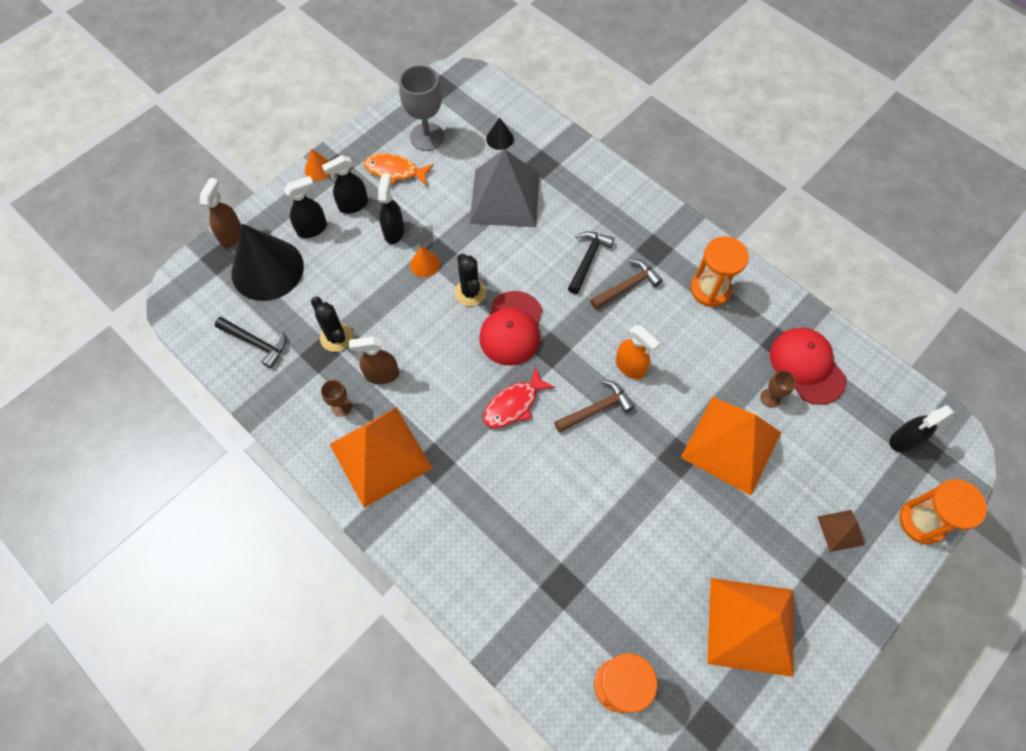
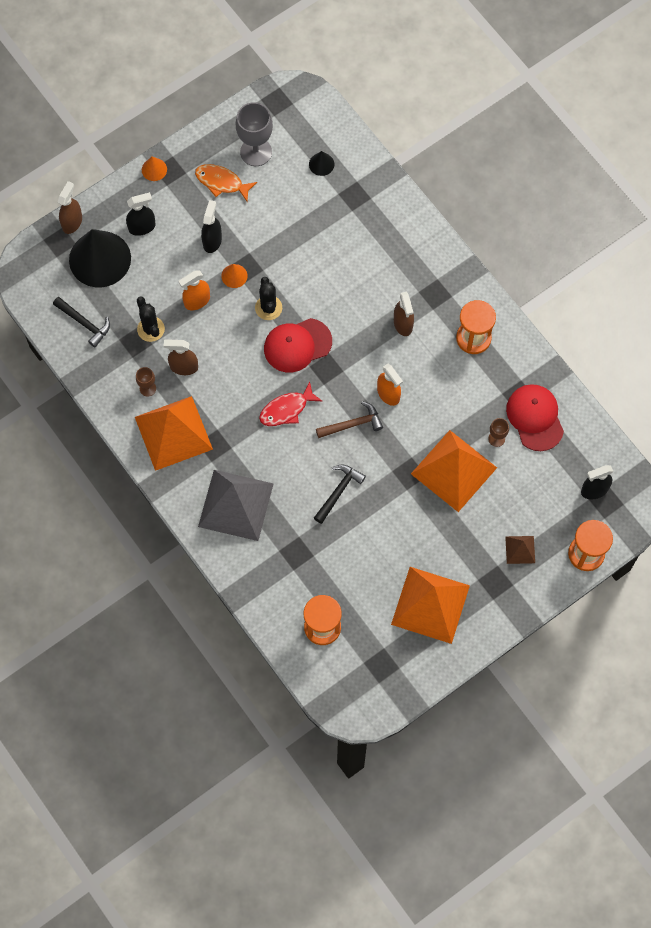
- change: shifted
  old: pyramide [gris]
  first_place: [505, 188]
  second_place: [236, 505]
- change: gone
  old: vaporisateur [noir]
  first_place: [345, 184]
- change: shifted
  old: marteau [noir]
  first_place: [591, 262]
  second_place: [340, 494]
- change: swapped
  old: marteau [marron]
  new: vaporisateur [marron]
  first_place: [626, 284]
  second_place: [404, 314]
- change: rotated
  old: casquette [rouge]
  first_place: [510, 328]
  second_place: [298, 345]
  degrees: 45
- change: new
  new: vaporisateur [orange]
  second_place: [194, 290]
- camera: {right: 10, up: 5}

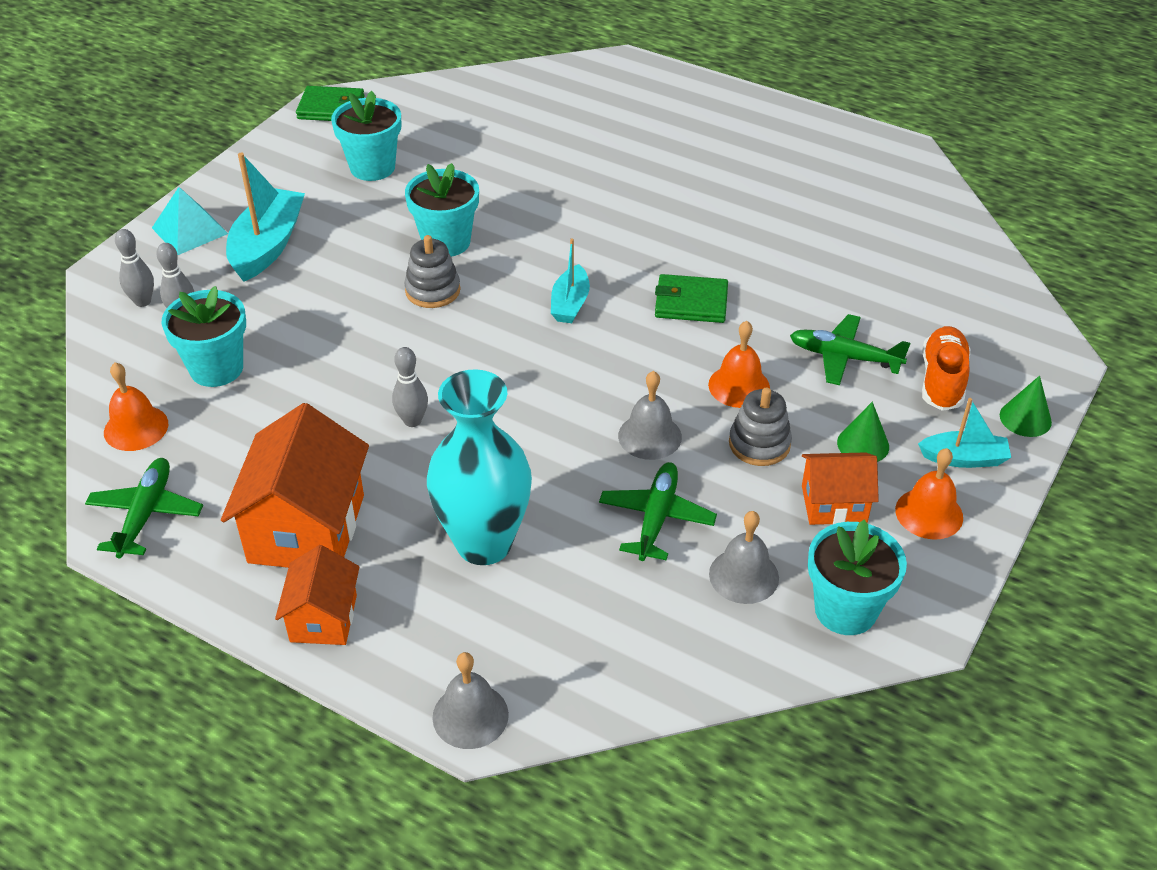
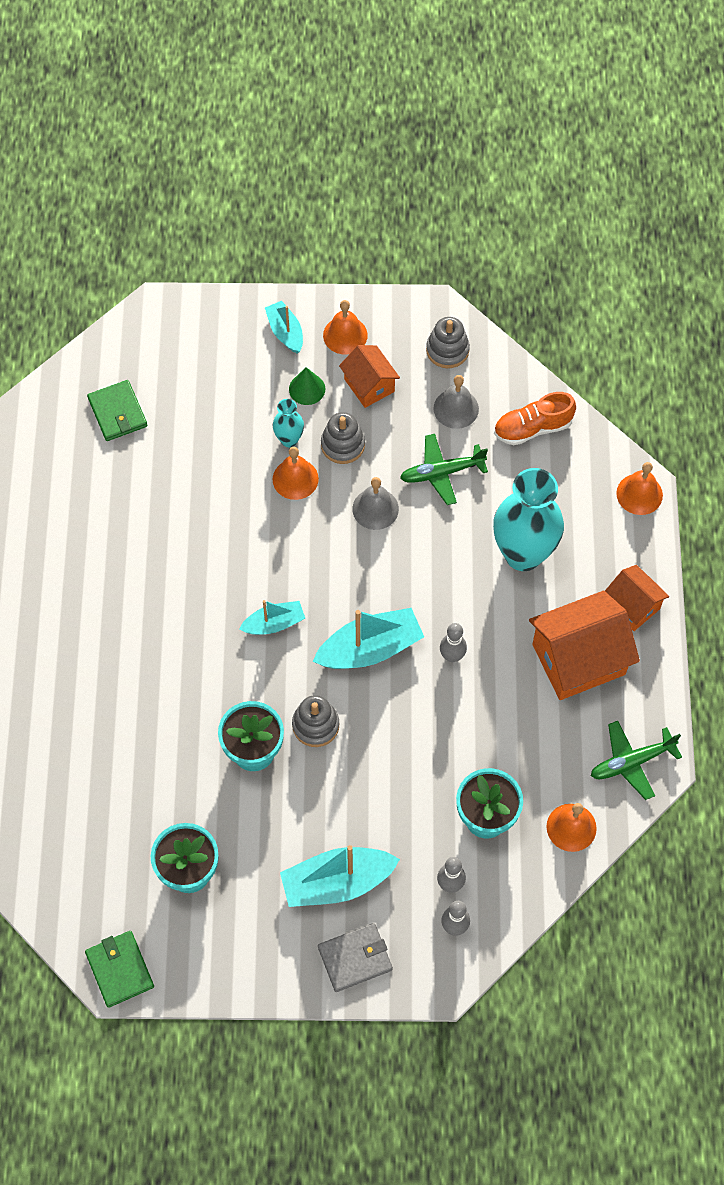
- change: swapped
  old: pyramide [turquoise]
  new: portefeuille [gris]
  first_place: [190, 221]
  second_place: [355, 957]
- change: shifted
  old: portefeuille [vert]
  first_place: [691, 298]
  second_place: [117, 410]
- change: gone
  old: avion [vert]
  first_place: [850, 349]
- change: shifted
  old: chaussure [orange]
  first_place: [946, 368]
  second_place: [535, 418]
- change: gone
  old: cône [vert]
  first_place: [1026, 406]
- change: swapped
  old: pot de fleurs [turquoise]
  new: jouet à empiler [gris]
  first_place: [857, 577]
  second_place: [448, 342]
- change: rotated
  old: maison [orange]
  first_place: [317, 595]
  second_place: [637, 598]
  degrees: 75
- change: repainted
  old: cloche [gris]
  new: cloche [orange]
  first_place: [470, 700]
  second_place: [639, 488]
- change: new
  new: vase [turquoise]
  second_place: [288, 423]
- change: new
  new: bateau [turquoise]
  second_place: [368, 638]
- camera: {right: -120, up: 20}

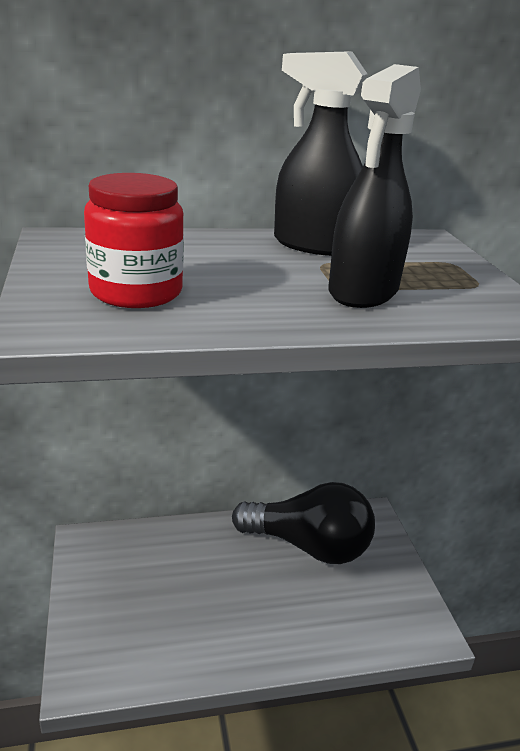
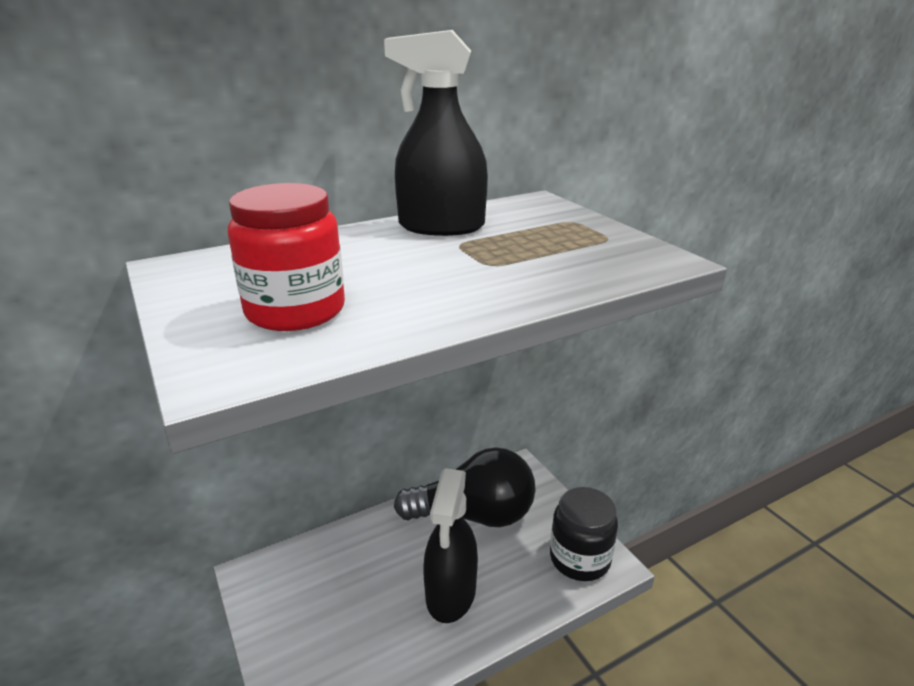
- change: shifted
  old: vaporisateur [noir]
  first_place: [374, 186]
  second_place: [450, 545]
- change: new
  new: bocal [noir]
  second_place: [584, 534]
- camera: {right: -15, up: 0}

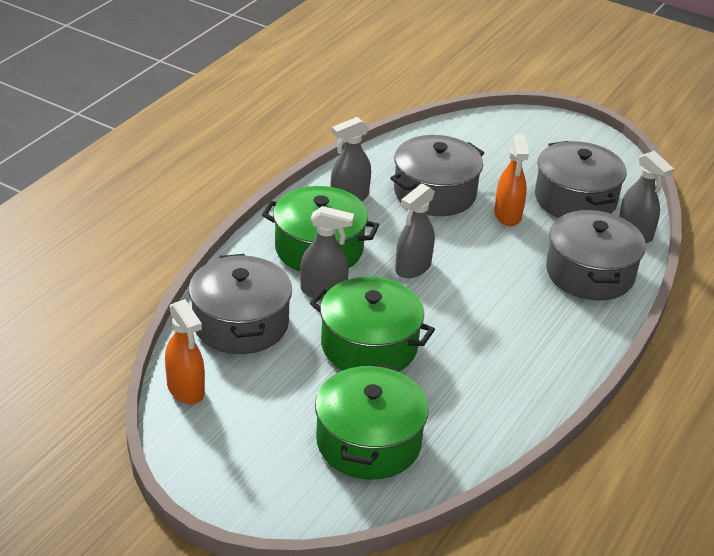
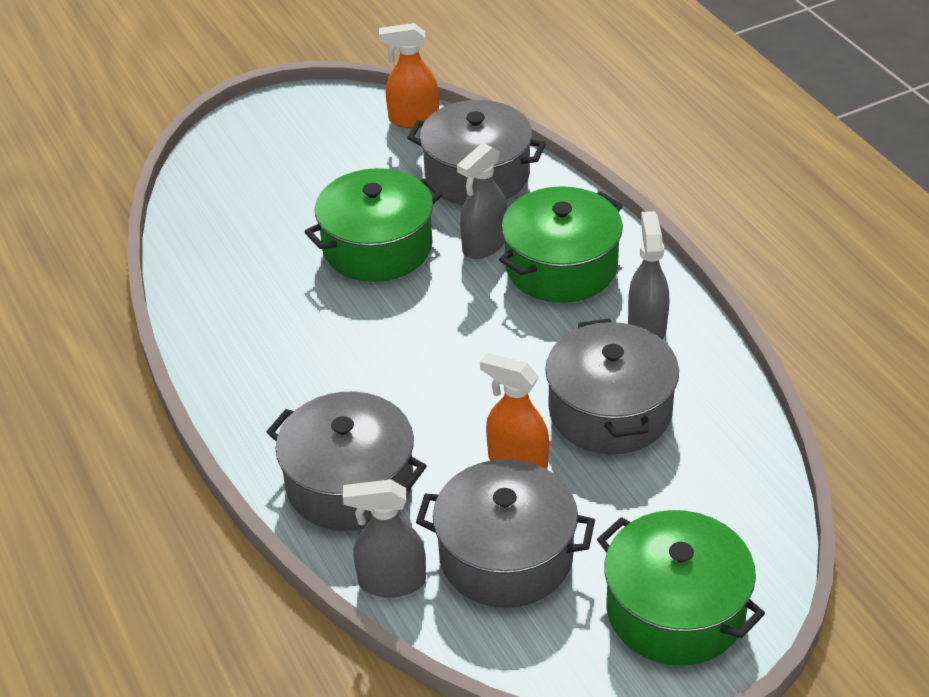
- change: gone
  old: vaporisateur [gris]
  first_place: [415, 231]
- change: shifted
  old: marmite [vert]
  first_place: [372, 421]
  second_place: [681, 588]
- camera: {right: 125, up: 5}

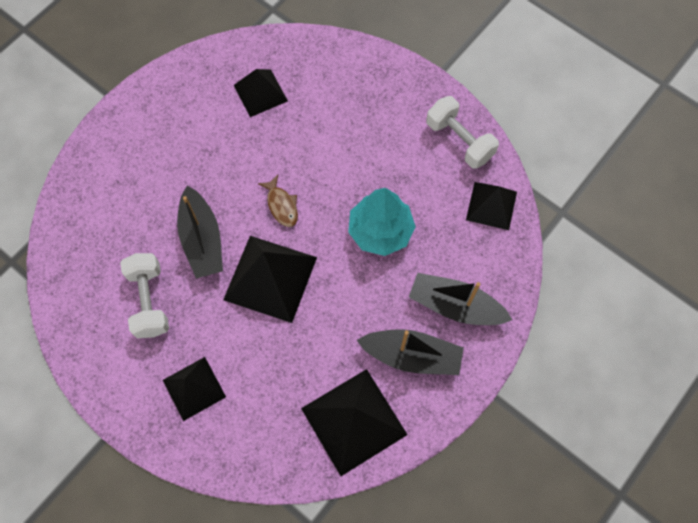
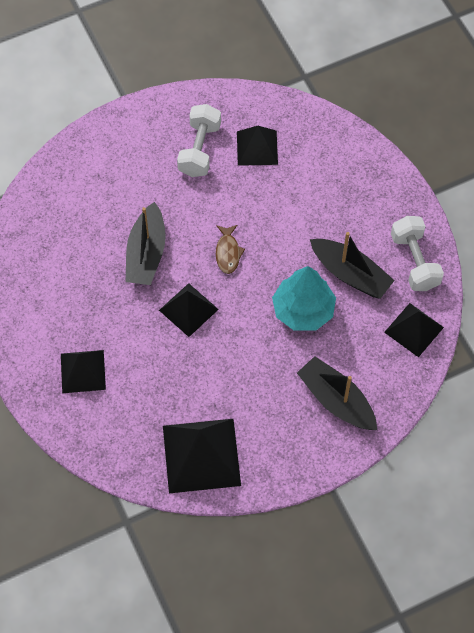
- change: scaled
  old: pyramide [noir]
  first_place: [270, 279]
  second_place: [189, 310]
  factor: 0.62
- change: shifted
  old: haltère [blanc]
  first_place: [144, 295]
  second_place: [199, 140]
- change: shifted
  old: bateau [noir]
  first_place: [410, 352]
  second_place: [352, 265]
- camera: {right: 25, up: -5}

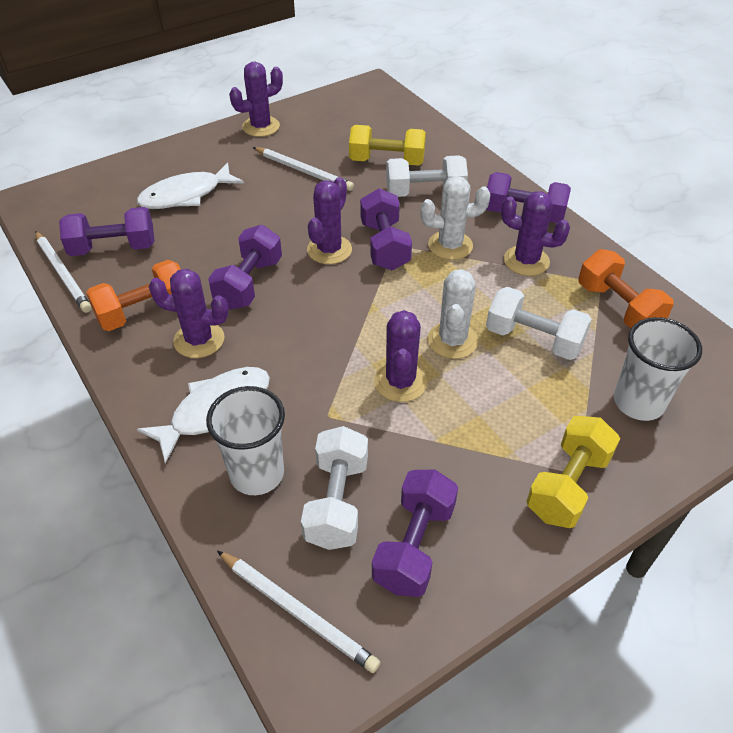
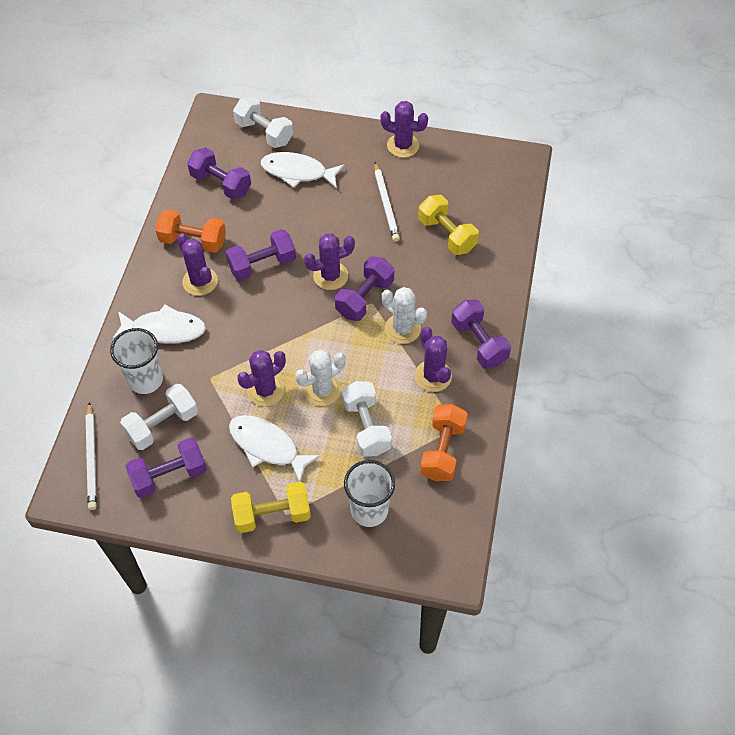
- change: shifted
  old: haltère [blanc]
  first_place: [427, 176]
  second_place: [263, 122]
- change: gone
  old: crayon [blanc]
  first_place: [63, 272]
- change: new
  new: poisson [blanc]
  second_place: [275, 448]
- camera: {right: 45, up: 10}

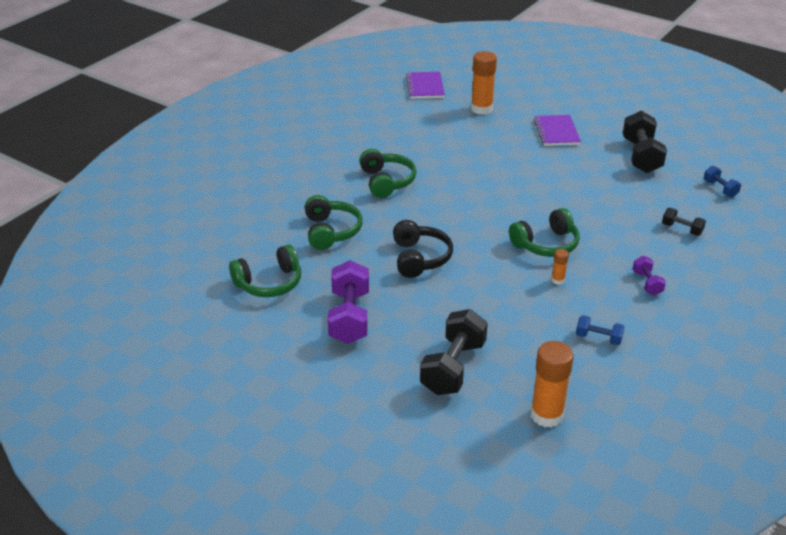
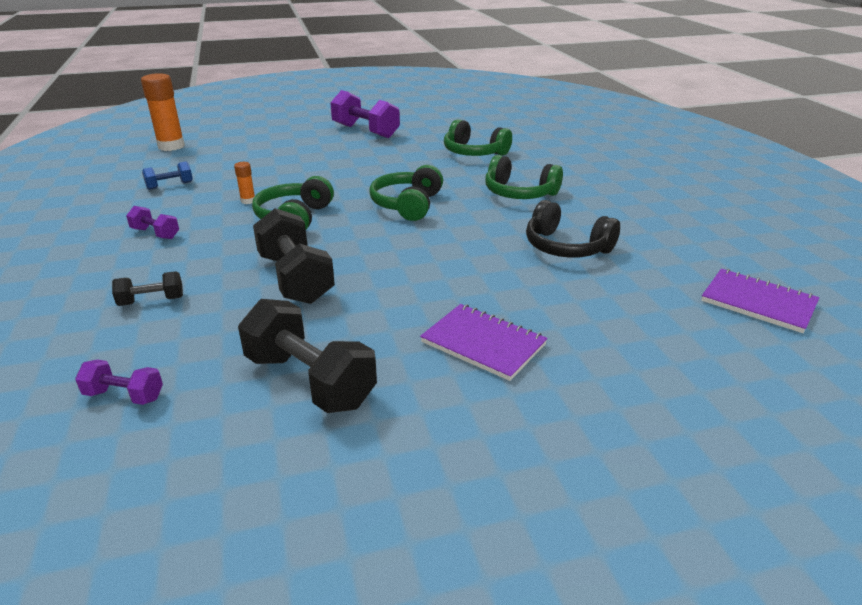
- change: gone
  old: bâton de colle [orange]
  first_place: [484, 83]
- change: repainted
  old: haltère [bleu]
  new: haltère [violet]
  first_place: [722, 181]
  second_place: [119, 382]
- change: shifted
  old: casque audio [noir]
  first_place: [423, 249]
  second_place: [573, 229]
- change: shifted
  old: casque audio [vert]
  first_place: [265, 270]
  second_place: [406, 193]
- change: shifted
  old: haltère [noir]
  first_place: [454, 352]
  second_place: [294, 256]
- camera: {right: 130, up: -5}

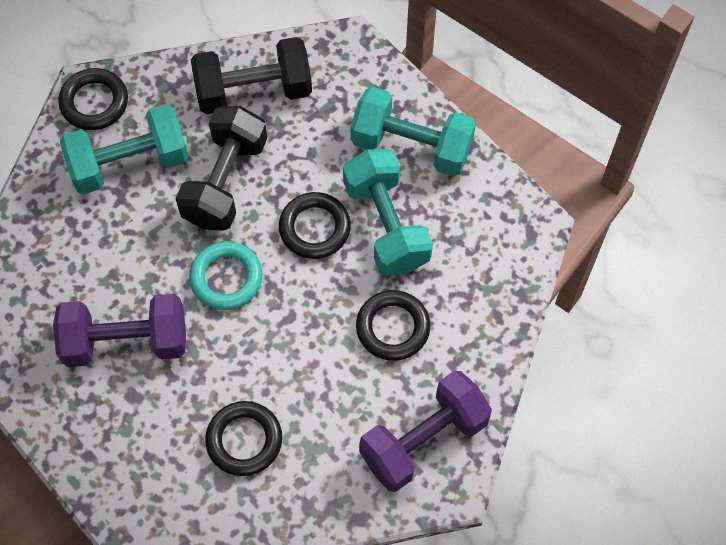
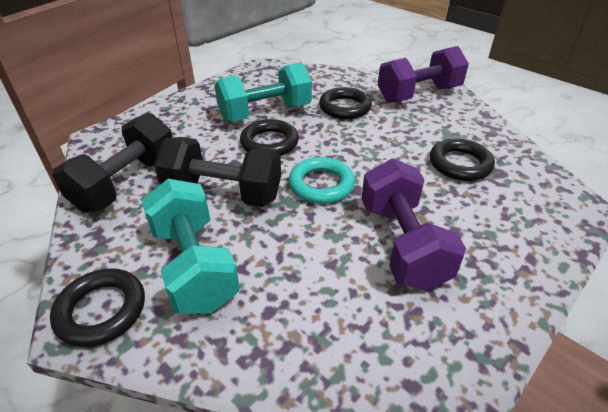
- change: rotated
  old: haltère [noir]
  first_place: [251, 75]
  second_place: [112, 162]
  degrees: 45
- change: gone
  old: haltère [turquoise]
  first_place: [413, 131]
- change: rotated
  old: haltère [violet]
  first_place: [425, 431]
  second_place: [423, 74]
  degrees: -75
- camera: {right: -95, up: -25}

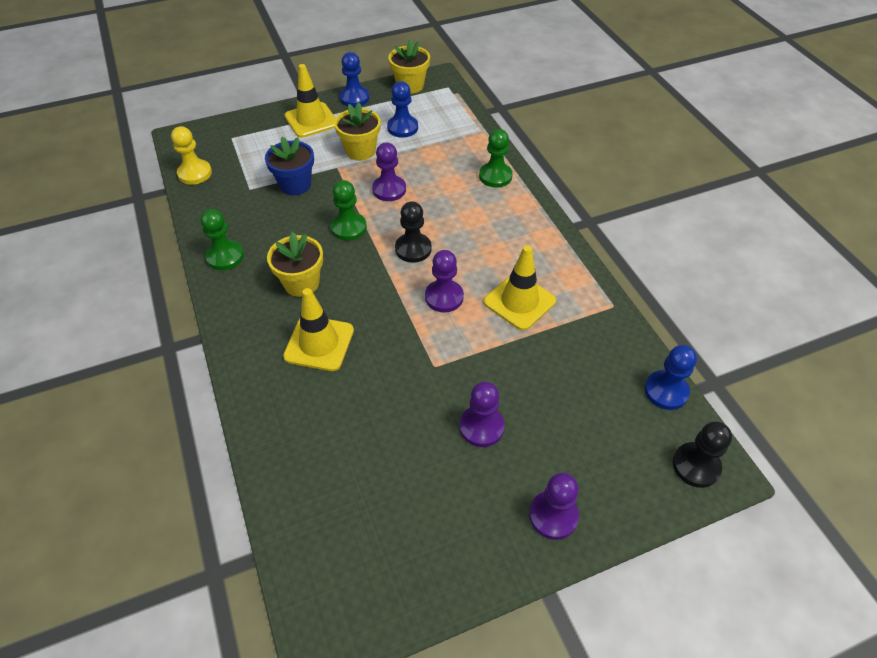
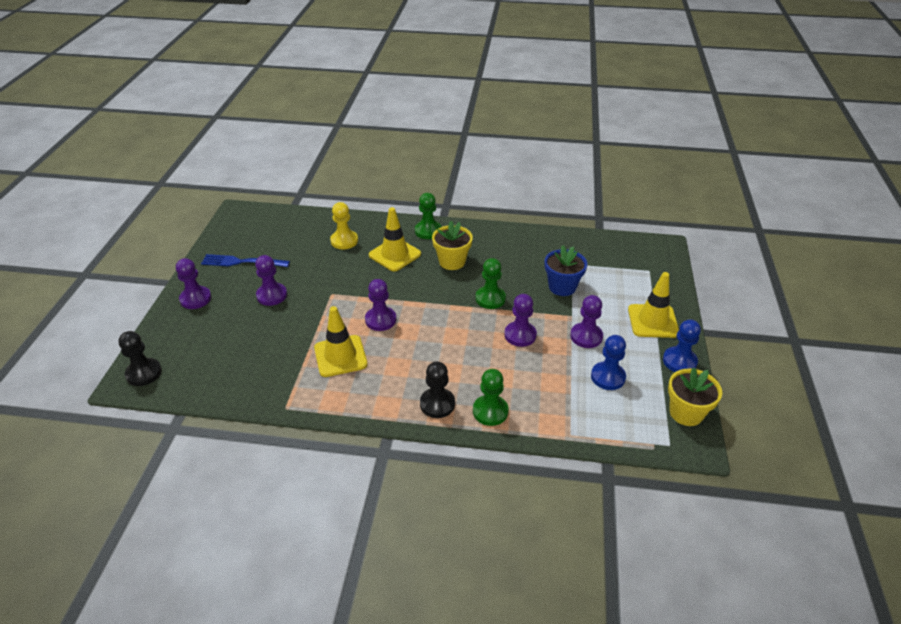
- change: swapped
  old: pot de fleurs [jaune]
  new: pion [violet]
  first_place: [357, 131]
  second_place: [586, 321]
- change: shifted
  old: pion [jaune]
  first_place: [191, 155]
  second_place: [344, 225]
- change: shifted
  old: pion [noir]
  first_place: [413, 232]
  second_place: [437, 389]
- change: shifted
  old: pion [vert]
  first_place: [222, 239]
  second_place: [428, 216]
- change: gone
  old: pion [bleu]
  first_place: [670, 377]
- change: new
  new: fourchette [bleu]
  second_place: [245, 260]
- camera: {right: 120, up: -10}

